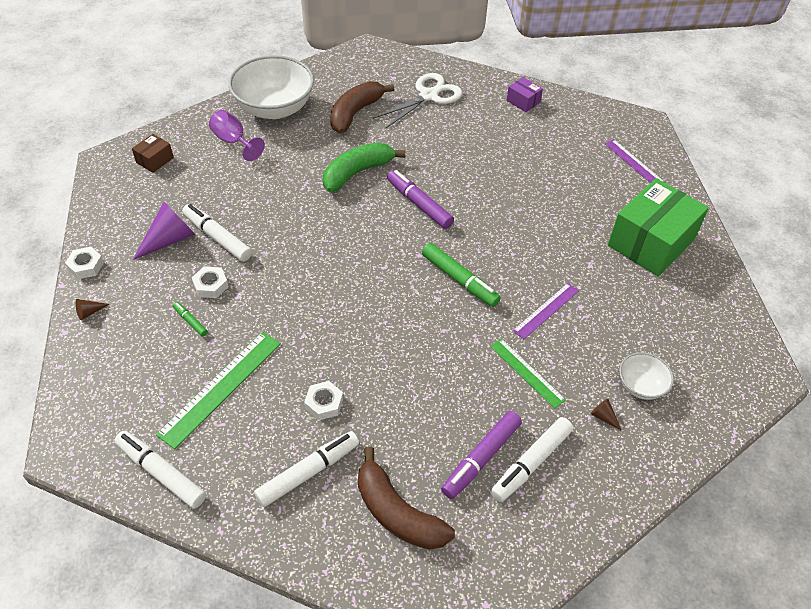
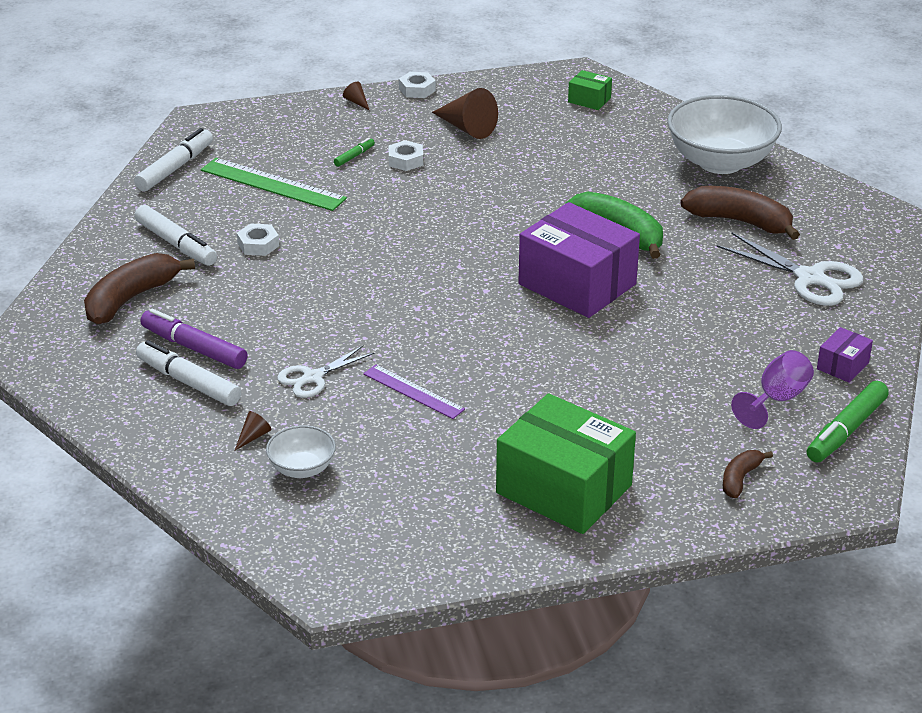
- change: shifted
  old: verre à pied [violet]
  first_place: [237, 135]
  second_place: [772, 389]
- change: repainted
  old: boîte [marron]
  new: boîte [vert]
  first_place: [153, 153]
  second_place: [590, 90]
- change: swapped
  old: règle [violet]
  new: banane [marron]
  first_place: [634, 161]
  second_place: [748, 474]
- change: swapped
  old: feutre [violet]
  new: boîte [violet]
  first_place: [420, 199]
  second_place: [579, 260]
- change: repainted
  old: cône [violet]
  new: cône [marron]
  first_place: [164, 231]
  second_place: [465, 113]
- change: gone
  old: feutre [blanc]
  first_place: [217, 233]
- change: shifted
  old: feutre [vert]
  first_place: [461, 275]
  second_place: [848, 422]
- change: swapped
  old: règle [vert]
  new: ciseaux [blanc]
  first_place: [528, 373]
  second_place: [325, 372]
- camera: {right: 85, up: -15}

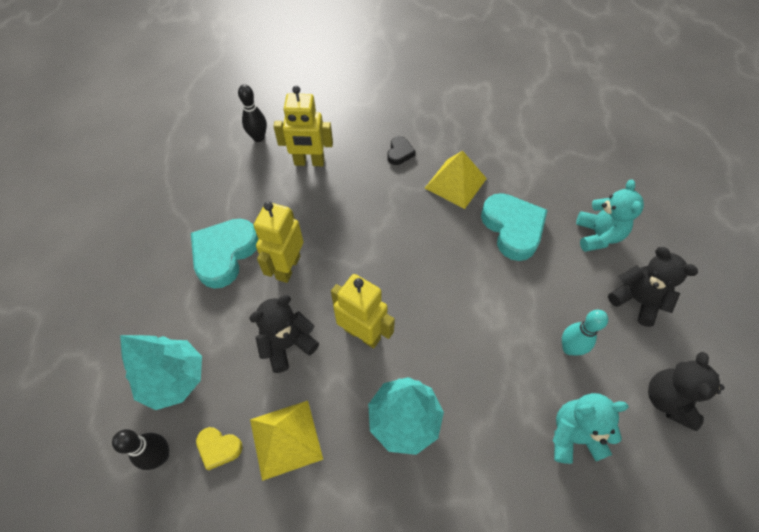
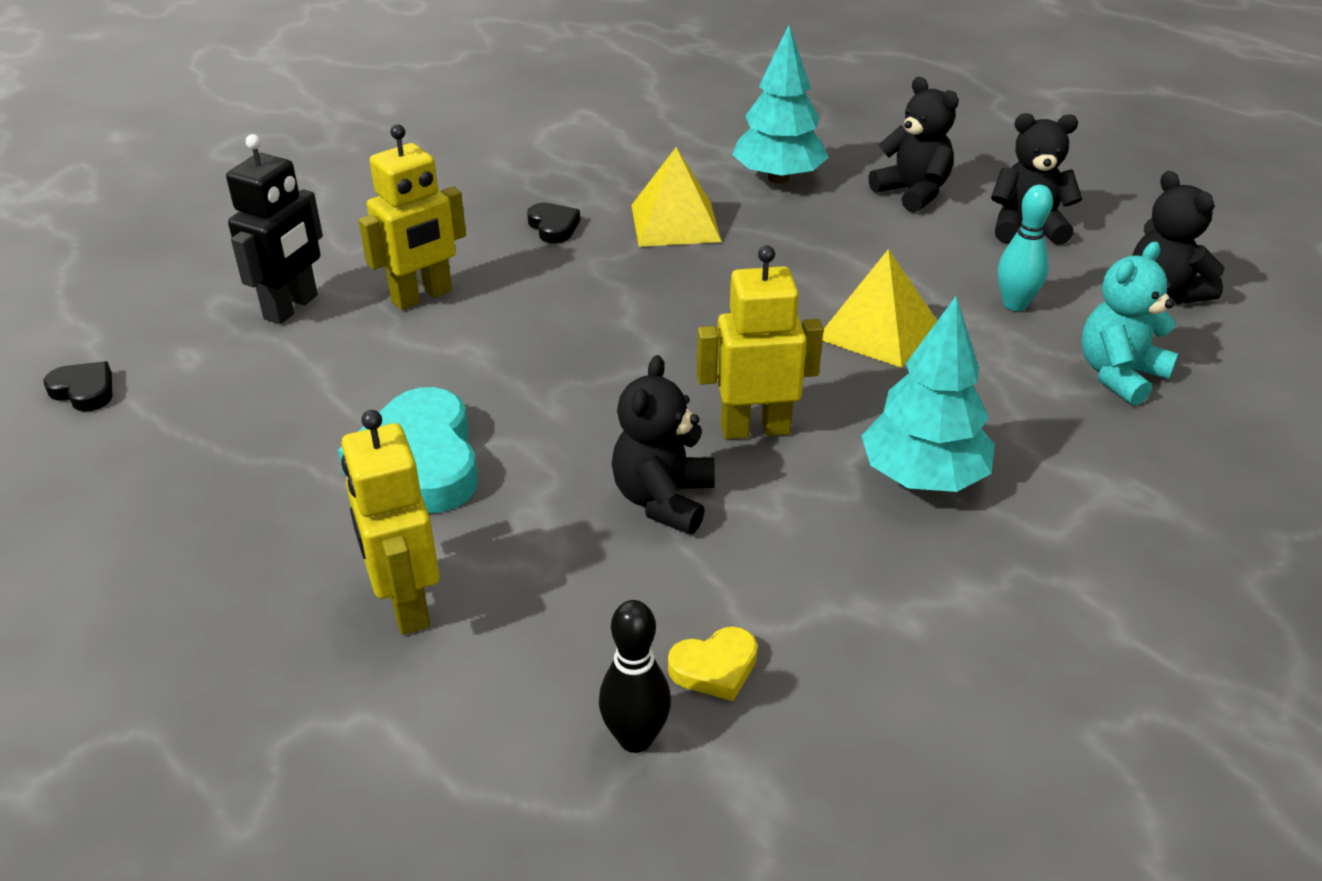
- change: swapped
  old: quille [noir]
  new: robot [noir]
  first_place: [252, 113]
  second_place: [274, 229]
- change: repainted
  old: ours en peluche [turquoise]
  new: ours en peluche [noir]
  first_place: [610, 216]
  second_place: [913, 145]
- change: gone
  old: cœur [turquoise]
  first_place: [514, 227]
- change: shifted
  old: robot [jaune]
  first_place: [278, 242]
  second_place: [390, 522]
- change: shifted
  old: arbre [turquoise]
  first_place: [161, 372]
  second_place: [780, 104]
- change: shifted
  old: pyramide [jaune]
  first_place: [286, 441]
  second_place: [879, 308]
- change: new
  new: cœur [noir]
  second_place: [78, 386]
- camera: {right: -40, up: -20}

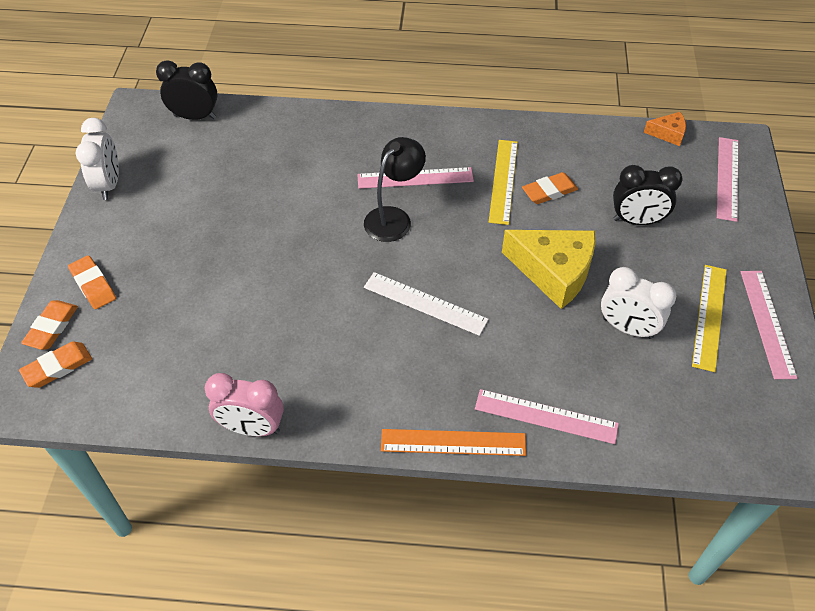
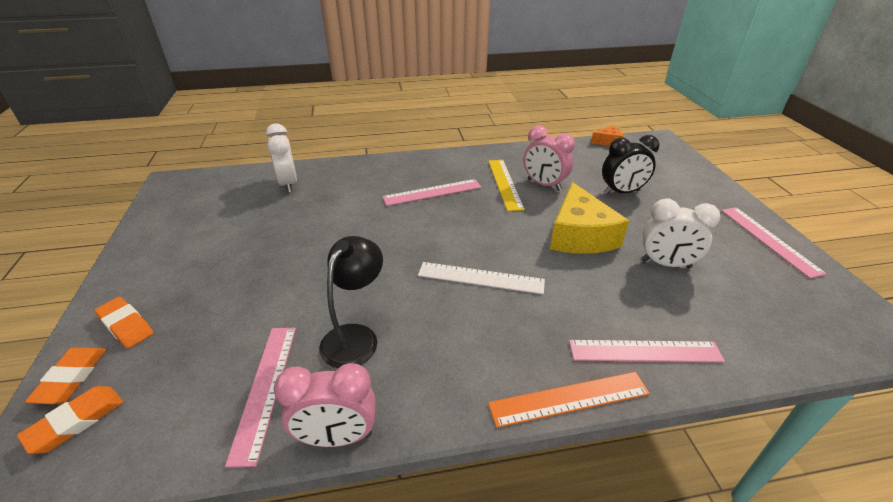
- change: gone
  old: réveil [noir]
  first_place: [187, 90]
- change: shifted
  old: réveil [blanc]
  first_place: [97, 159]
  second_place: [281, 158]
- change: shifted
  old: lampe [noir]
  first_place: [395, 189]
  second_place: [351, 302]
- change: shifted
  old: règle [rose]
  first_place: [727, 179]
  second_place: [260, 398]
- change: swapped
  old: gomme [orange]
  new: réveil [rose]
  first_place: [550, 188]
  second_place: [549, 158]
- change: rotated
  old: fromage [jaune]
  first_place: [549, 269]
  second_place: [589, 218]
  degrees: 75
- change: gone
  old: règle [jaune]
  first_place: [709, 318]
- camera: {right: -15, up: -15}

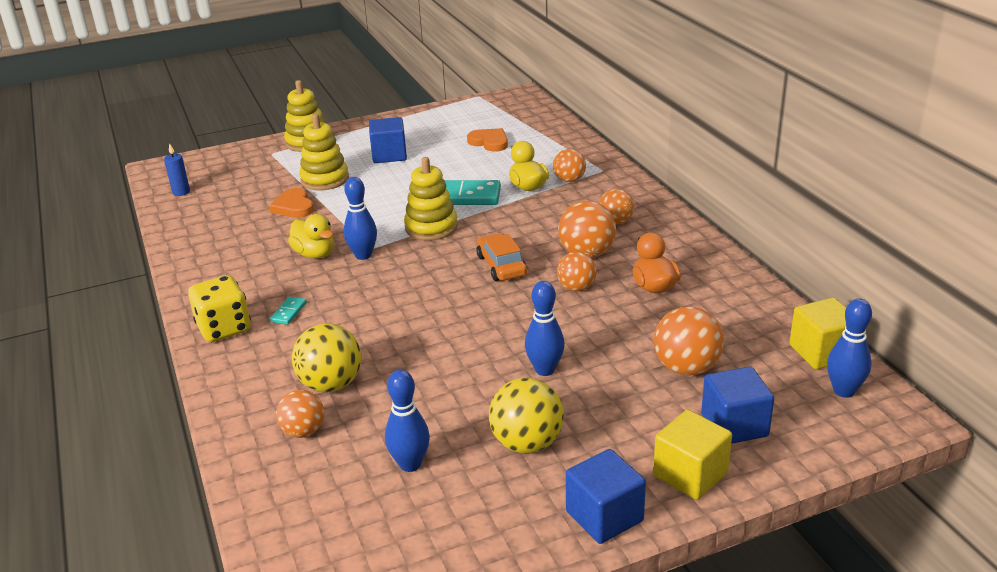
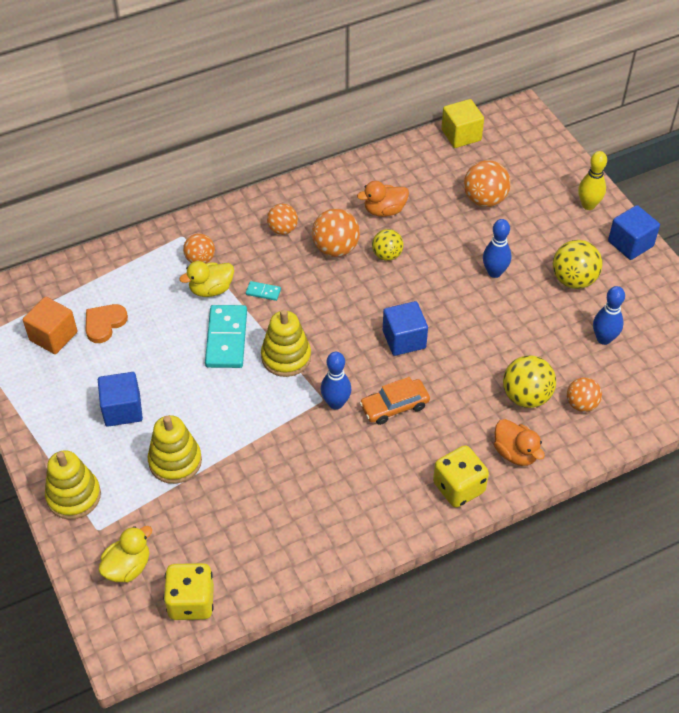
- change: swapped
  old: bougie [bleu]
  new: dé [jaune]
  first_place: [177, 169]
  second_place: [188, 591]
- change: gone
  old: cœur [orange]
  first_place: [291, 203]
- change: shifted
  old: canard [jaune]
  first_place: [311, 236]
  second_place: [125, 554]
- change: shifted
  old: voiture [orange]
  first_place: [501, 257]
  second_place: [395, 401]
- change: repainted
  old: balle [orange]
  new: balle [jaune]
  first_place: [577, 271]
  second_place: [388, 245]
- change: shifted
  old: domino [turquoise]
  first_place: [288, 311]
  second_place: [263, 291]
- change: gone
  old: quille [bleu]
  first_place: [849, 348]
- change: shifted
  old: cube [bleu]
  first_place: [737, 405]
  second_place: [405, 328]
- change: swapped
  old: cube [jaune]
  new: quille [jaune]
  first_place: [692, 455]
  second_place: [592, 180]
- change: new
  new: cube [orange]
  second_place: [50, 325]
- change: new
  new: canard [orange]
  second_place: [519, 442]
- camera: {right: -95, up: 20}

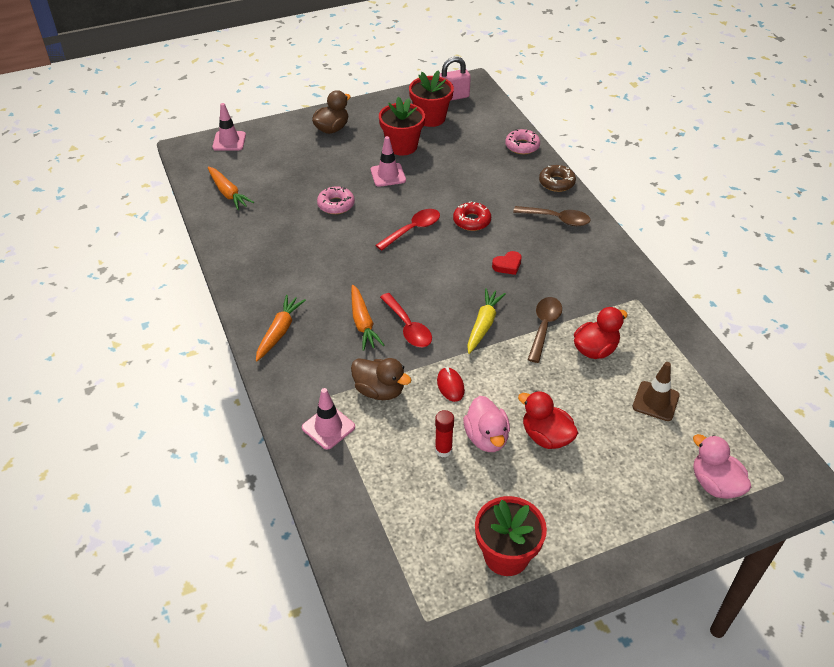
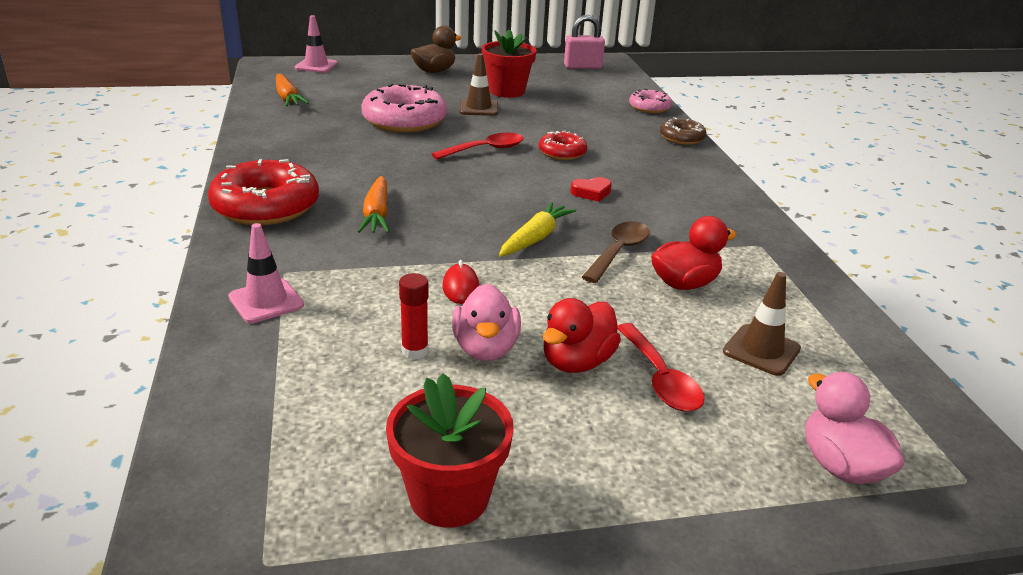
- change: gone
  old: pot de fleurs [rouge]
  first_place: [431, 98]
- change: repainted
  old: cône de chantier [rose]
  new: cône de chantier [marron]
  first_place: [388, 161]
  second_place: [479, 84]
- change: scaled
  old: beignet [rose]
  first_place: [336, 200]
  second_place: [404, 108]
  factor: 1.85
- change: gone
  old: cuillère [marron]
  first_place: [552, 216]
- change: shifted
  old: cuillère [rouge]
  first_place: [406, 320]
  second_place: [661, 367]
- change: swapped
  old: carotte [orange]
  new: beignet [rouge]
  first_place: [281, 328]
  second_place: [263, 192]
- change: gone
  old: canard [marron]
  first_place: [381, 379]
- change: rotated
  old: canard [rouge]
  first_place: [548, 420]
  second_place: [582, 335]
  degrees: -105
- camera: {right: 10, up: -15}

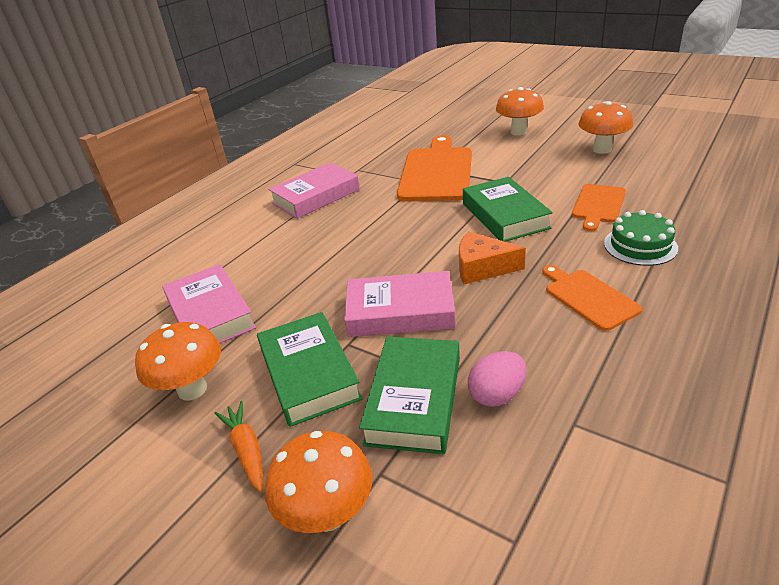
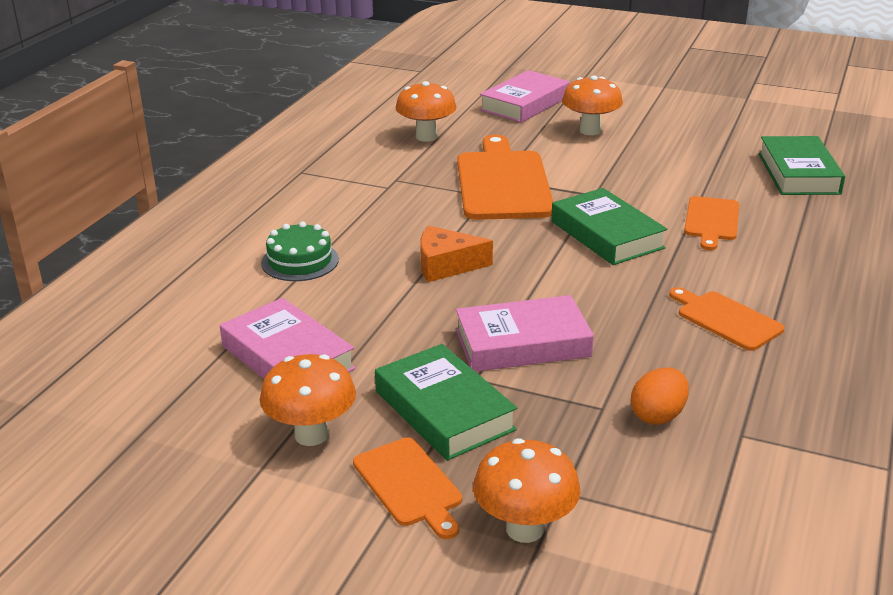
- change: shifted
  old: champignon [orange]
  first_place: [605, 127]
  second_place: [426, 111]
- change: shifted
  old: livre [rose]
  first_place: [314, 191]
  second_place: [525, 96]
- change: shifted
  old: gâteau [vert]
  first_place: [641, 238]
  second_place: [300, 251]
- change: shifted
  old: fromage [orange]
  first_place: [492, 257]
  second_place: [456, 254]
- change: shifted
  old: livre [vert]
  first_place: [409, 395]
  second_place: [802, 165]
- change: repainted
  old: œuf [rose]
  new: œuf [orange]
  first_place: [497, 379]
  second_place: [660, 396]
- change: swapped
  old: carotte [orange]
  new: planche à découper [orange]
  first_place: [238, 446]
  second_place: [407, 488]
- camera: {right: -15, up: -5}

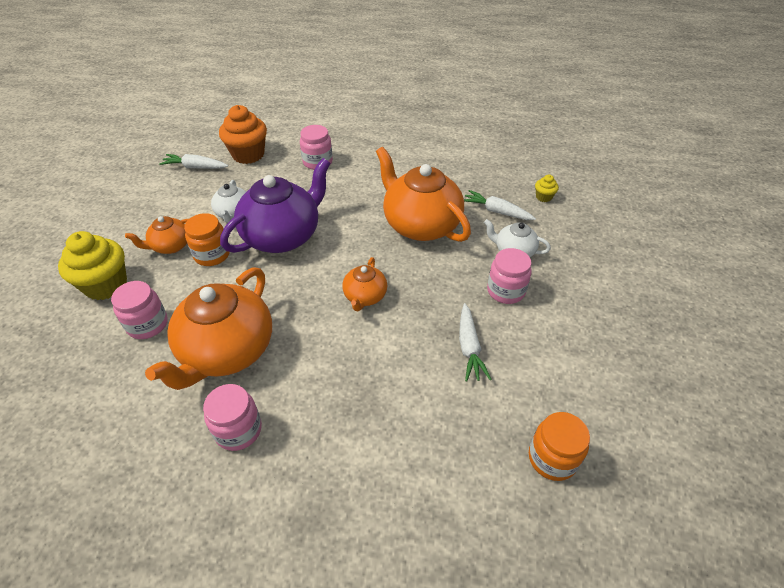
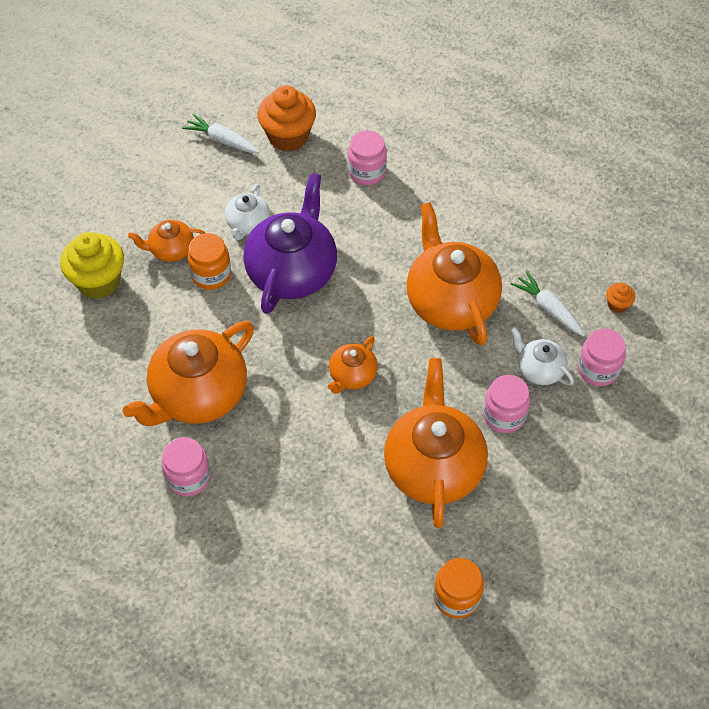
- change: rotated
  old: théière [violet]
  first_place: [275, 205]
  second_place: [290, 243]
  degrees: -45
- change: repainted
  old: muffin [jaune]
  new: muffin [orange]
  first_place: [547, 188]
  second_place: [620, 298]
- change: shifted
  old: bocal [rose]
  first_place: [139, 310]
  second_place: [602, 357]
- change: swapped
  old: carotte [blanc]
  new: théière [orange]
  first_place: [475, 342]
  second_place: [436, 443]
- camera: {right: 20, up: 10}

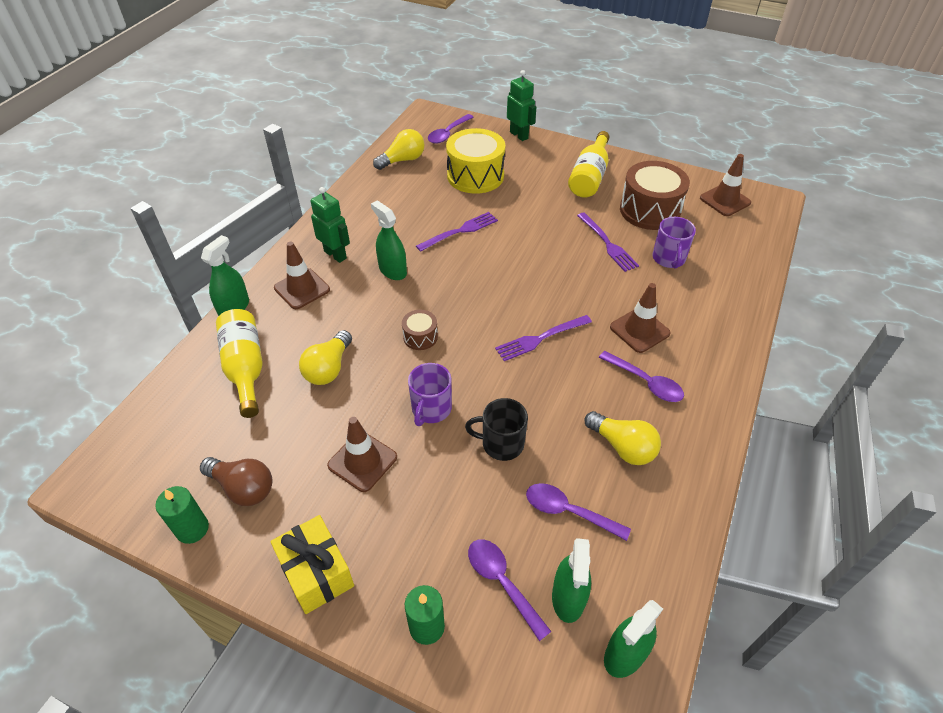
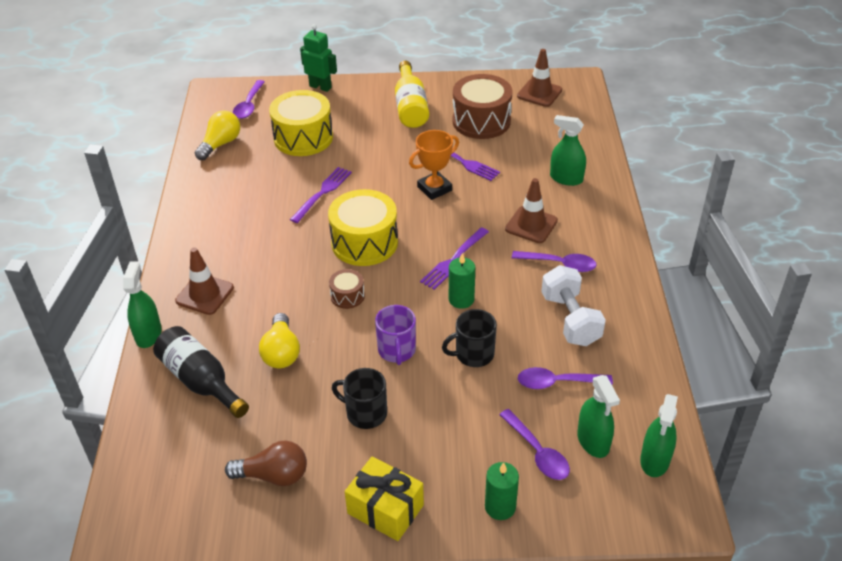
- change: gone
  old: robot [vert]
  first_place: [330, 225]
- change: shifted
  old: vaporisateur [vert]
  first_place: [389, 240]
  second_place: [568, 150]
- change: gone
  old: tasse [violet]
  first_place: [674, 243]
- change: repainted
  old: bouteille [jaune]
  new: bouteille [noir]
  first_place: [239, 363]
  second_place: [201, 372]
- change: swapped
  old: ampoule [jaune]
  new: haltère [blanc]
  first_place: [623, 438]
  second_place: [573, 305]
- change: swapped
  old: cône de chantier [marron]
  new: tasse [noir]
  first_place: [362, 454]
  second_place: [359, 398]
- change: shifted
  old: bougie [vert]
  first_place: [182, 515]
  second_place: [462, 281]
- change: rotated
  old: cuillère [violet]
  first_place: [510, 590]
  second_place: [534, 444]
  degrees: -150
- change: new
  new: trophée [orange]
  second_place: [434, 165]
- change: new
  new: tambour [jaune]
  second_place: [363, 227]
- camera: {right: -25, up: -5}

